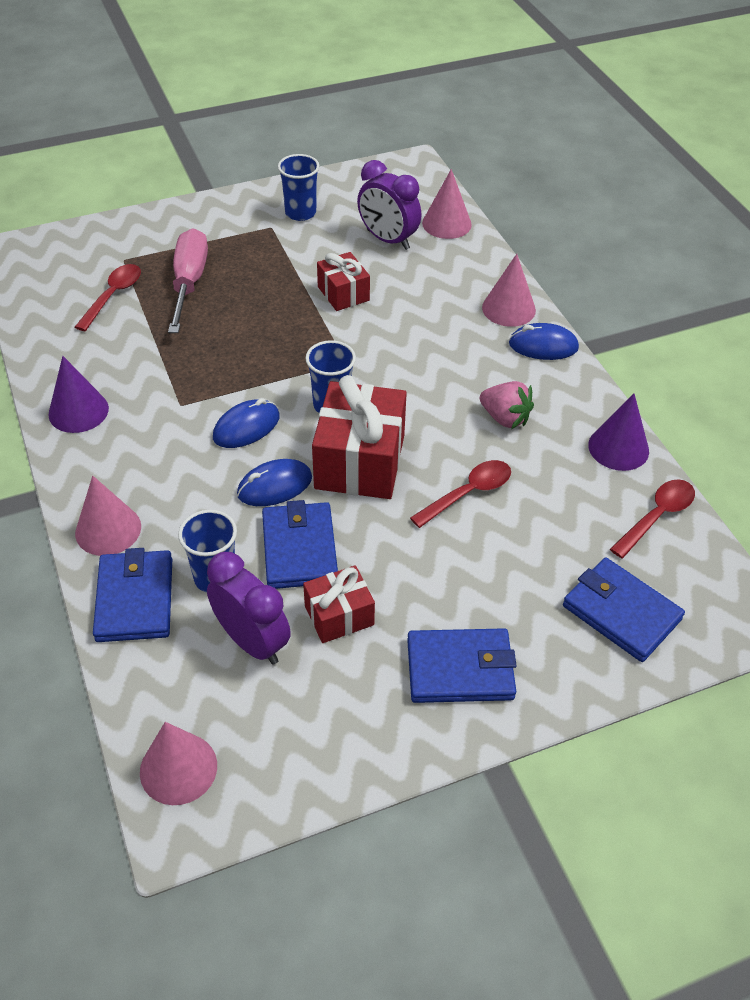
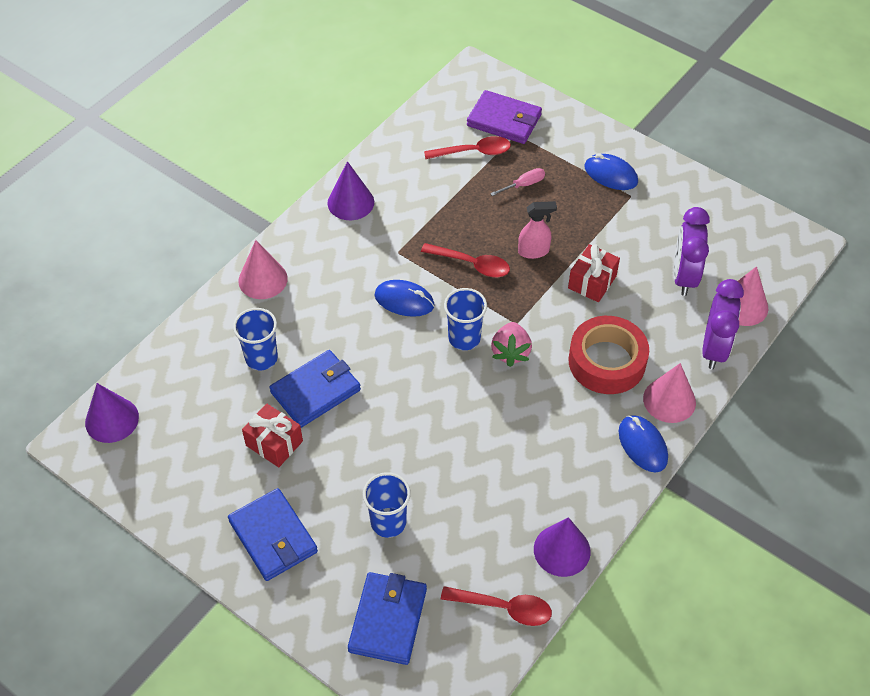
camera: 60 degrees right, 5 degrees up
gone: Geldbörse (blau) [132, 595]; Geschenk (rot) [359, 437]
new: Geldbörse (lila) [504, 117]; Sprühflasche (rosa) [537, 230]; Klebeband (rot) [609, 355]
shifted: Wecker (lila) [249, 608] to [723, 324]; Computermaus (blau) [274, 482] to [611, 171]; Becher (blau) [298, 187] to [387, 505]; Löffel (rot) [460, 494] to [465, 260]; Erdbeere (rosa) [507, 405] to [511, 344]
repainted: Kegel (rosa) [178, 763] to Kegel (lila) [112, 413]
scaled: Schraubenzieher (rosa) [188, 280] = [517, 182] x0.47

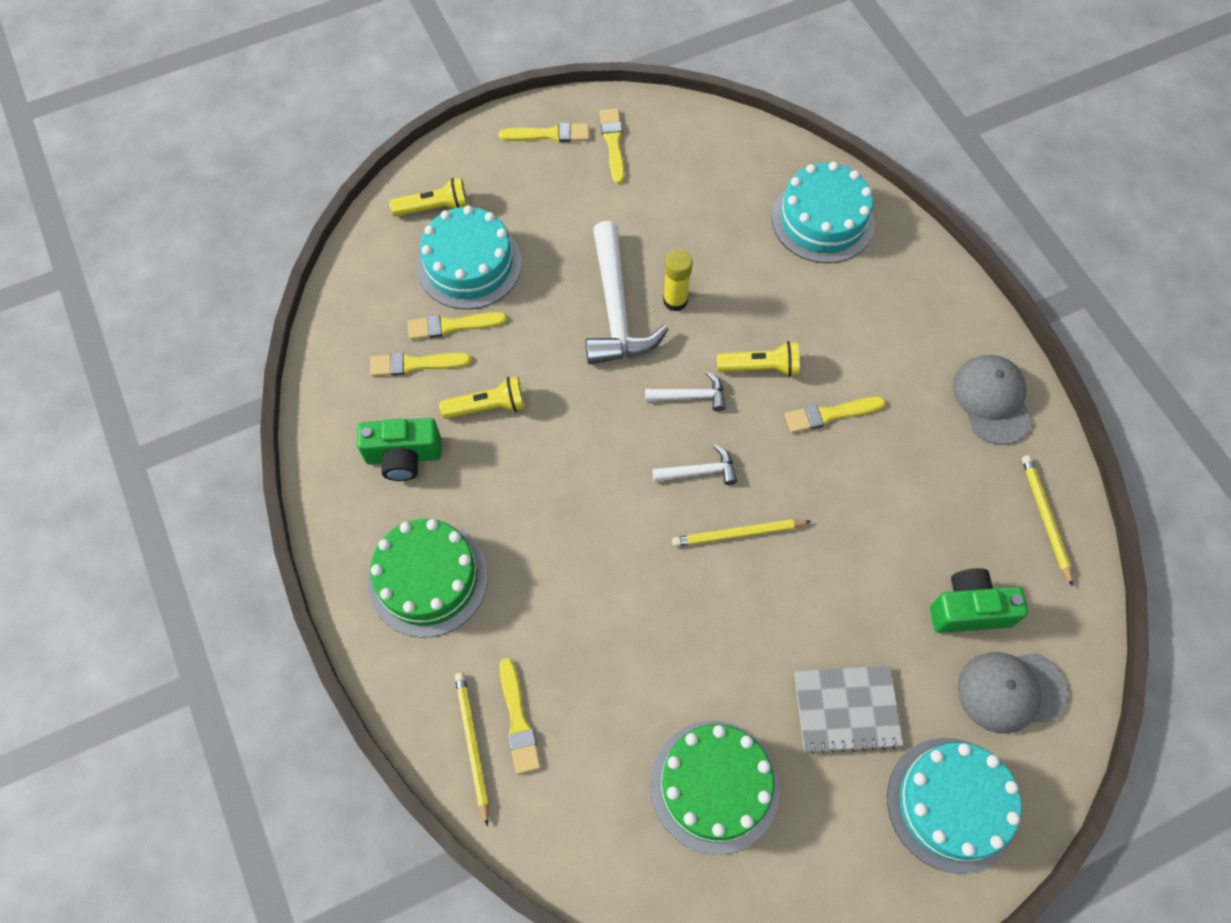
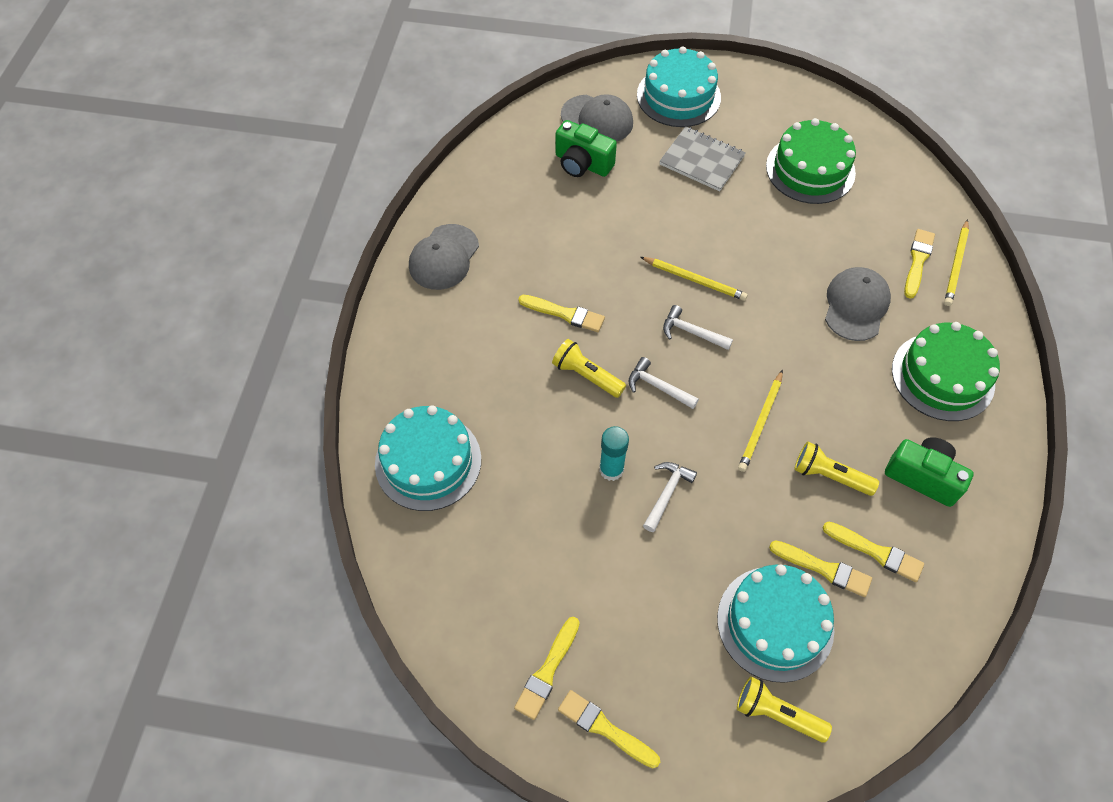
camera: 145 degrees left, 5 degrees down
new: Kappe (grau) [858, 304]
shifted: Bleistift (gelb) [1047, 521] to [760, 421]
repainted: Klebestift (gelb) [678, 280] to Klebestift (türkis) [614, 453]
scaled: Hammer (weiß) [627, 292] = [670, 497] x0.49

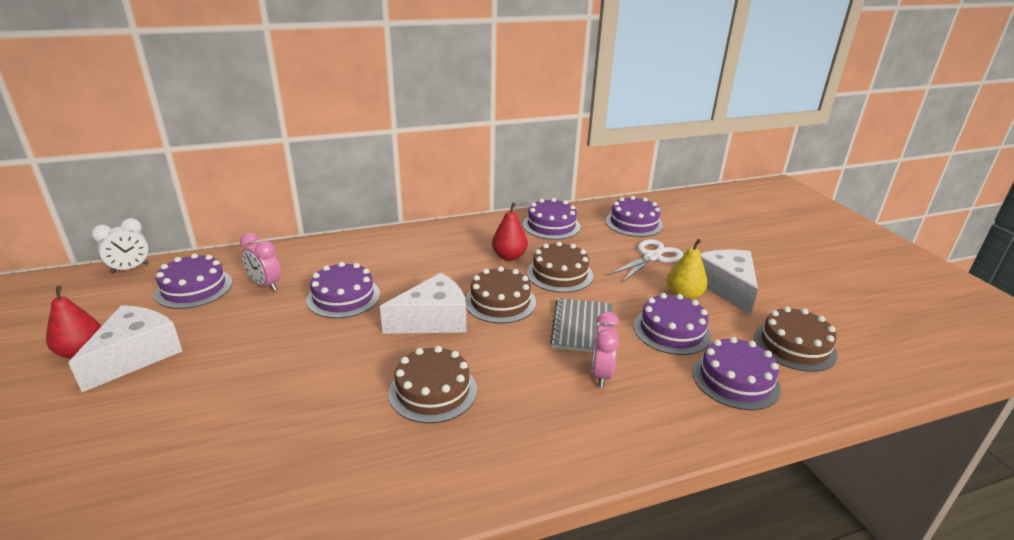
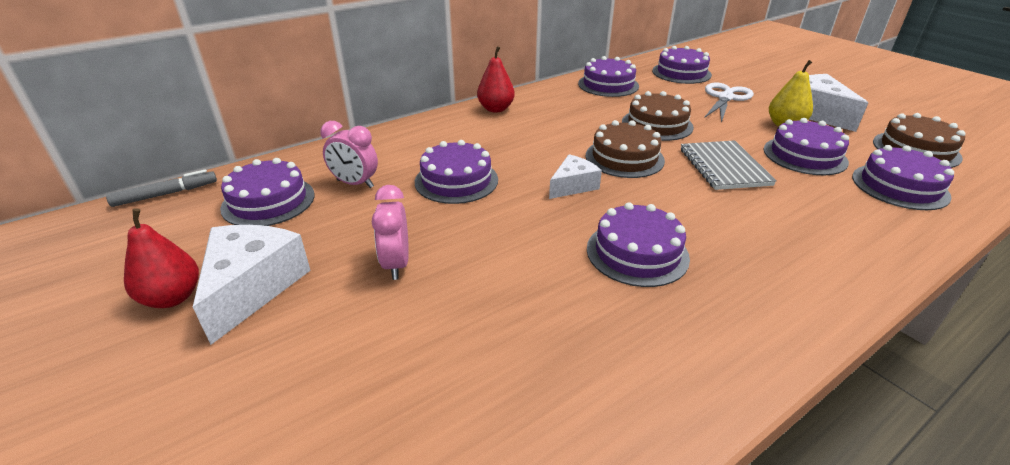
camera: 15 degrees left, 5 degrees up
shifted: Birne (rot) [510, 231] to [496, 79]; Wecker (rosa) [605, 350] to [390, 232]
swapped: Wecker (weiß) [120, 246] to Filzstift (grau) [161, 188]
repainted: Kuchen (braun) [433, 384] to Kuchen (lila) [638, 244]
scaled: Käse (weiß) [423, 303] = [575, 176] x0.59

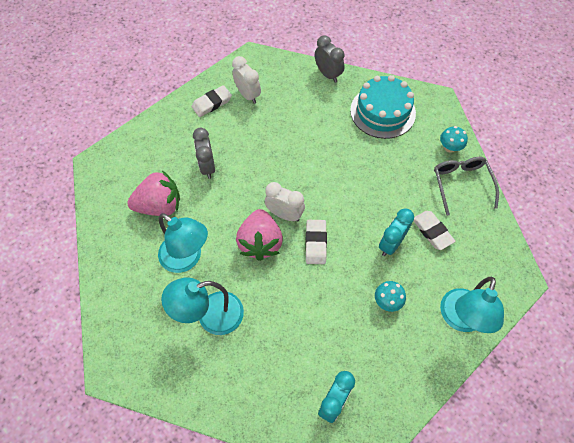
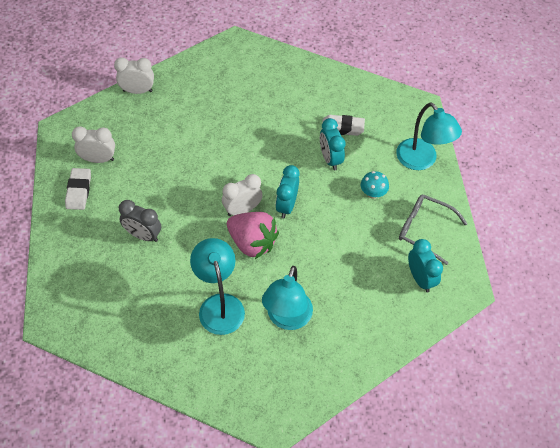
camera: 55 degrees left, 5 degrees down
gone: Erdbeere (rosa) [153, 193]; Kuchen (türkis) [383, 107]; Pilz (türkis) [454, 139]
shifted: Brille (grau) [466, 186] to [433, 229]
swapped: Radiergummi (weiß) [316, 242] to Wecker (türkis) [287, 191]
repainted: Wecker (grau) [330, 59] to Wecker (weiß) [134, 75]
rotated: Lampe (türkis) [183, 243] = [217, 286] 90 degrees counterclockwise

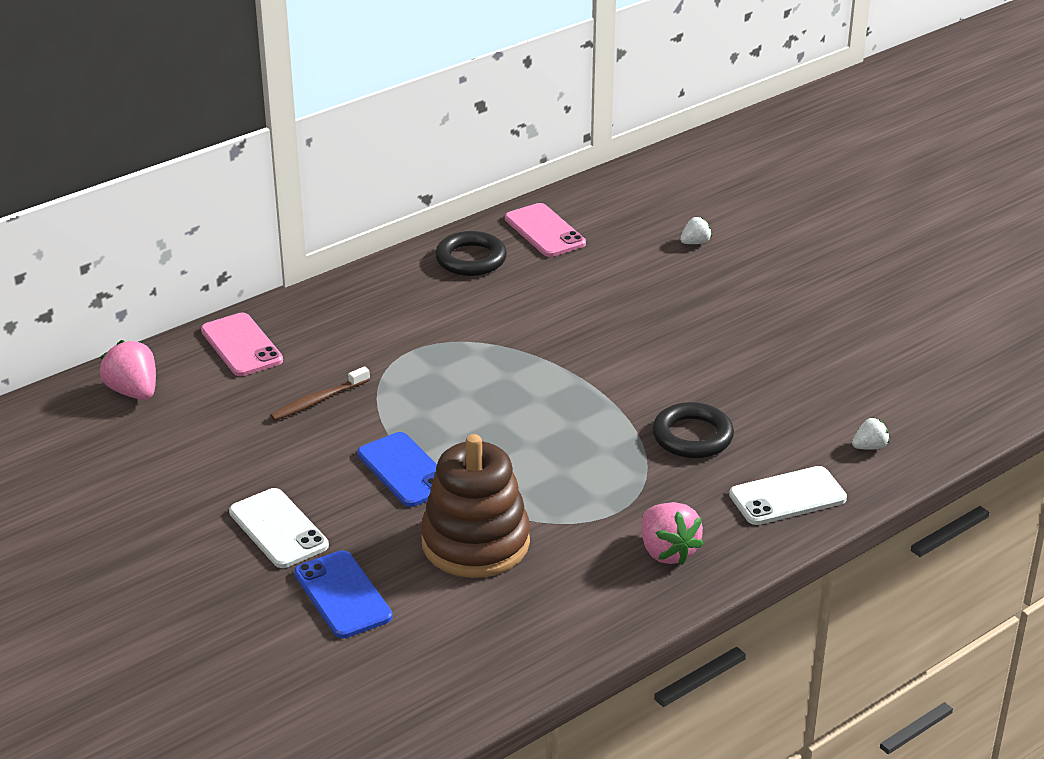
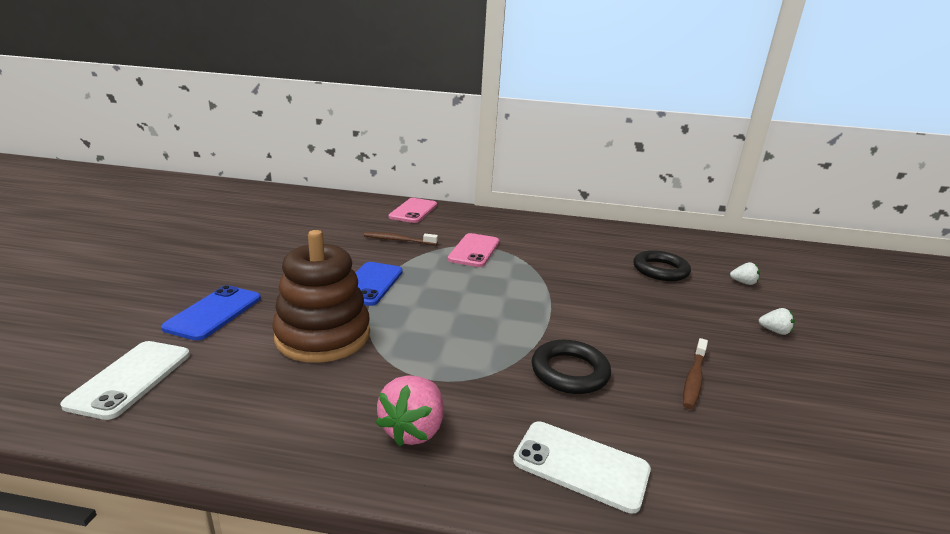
camera: 45 degrees right, 10 degrees down
gone: Erdbeere (rosa) [128, 370]
new: Zahnbürste (braun) [695, 373]
shifted: Handy (weiß) [279, 528] to [125, 380]; Ring (schwarz) [471, 253] to [662, 265]; Handy (rosa) [545, 230] to [473, 250]; Erdbeere (weiß) [871, 434] to [777, 321]

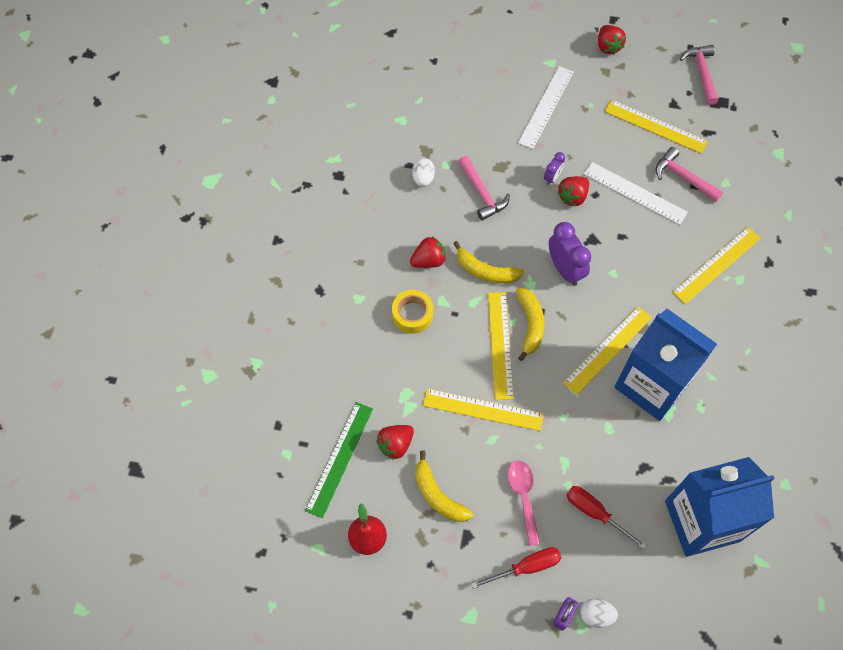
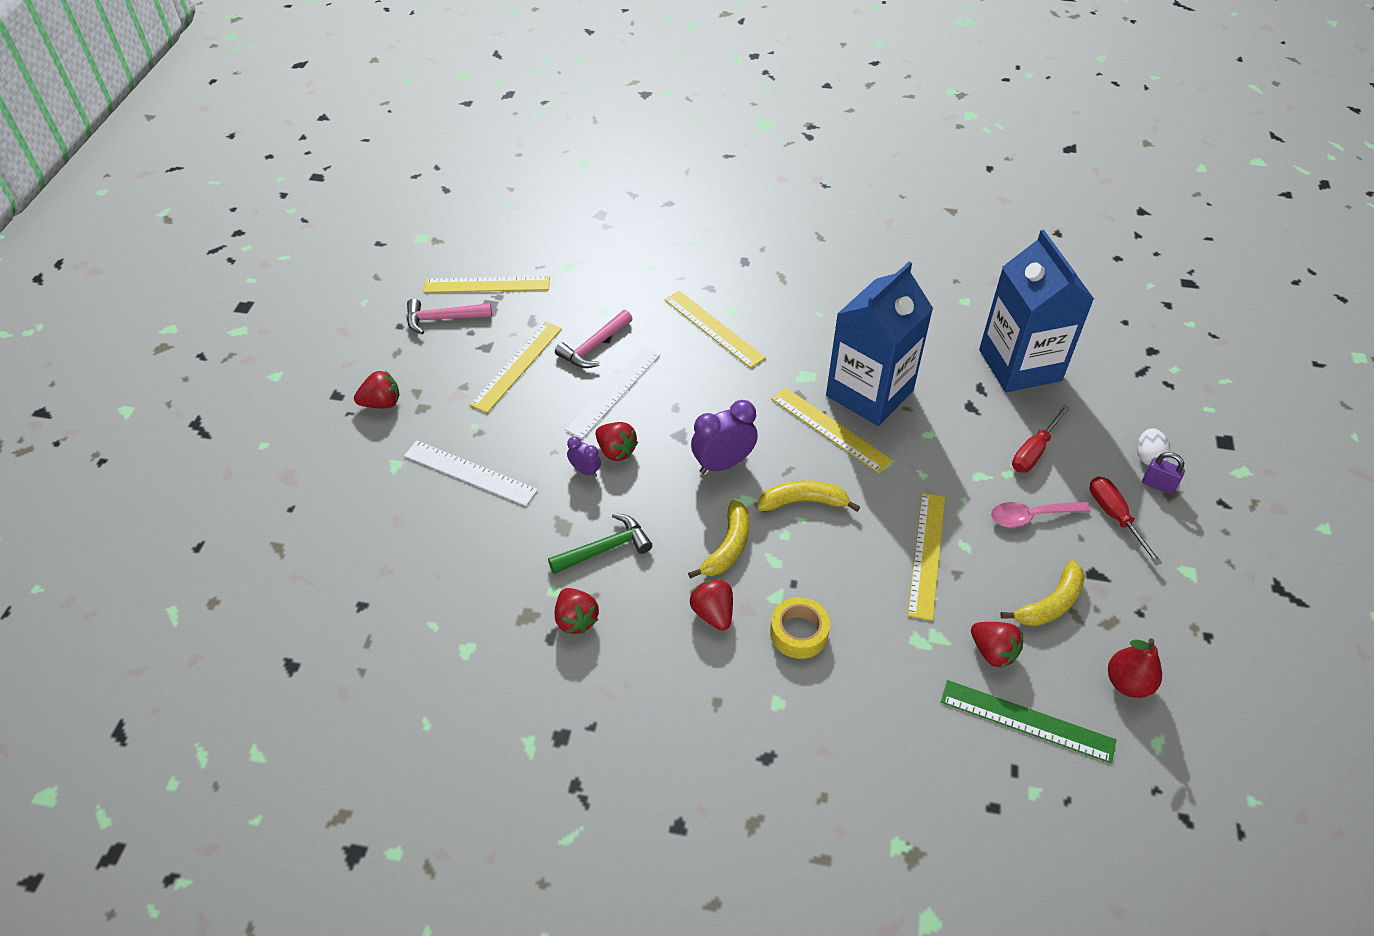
camera: 90 degrees left, 15 degrees down
shifted: Lineal (gelb) [501, 346] to [486, 284]
swapped: Ei (weiß) [423, 172] to Erdbeere (rot) [577, 611]
repainted: Hammer (rosa) [484, 188] to Hammer (grün) [600, 543]

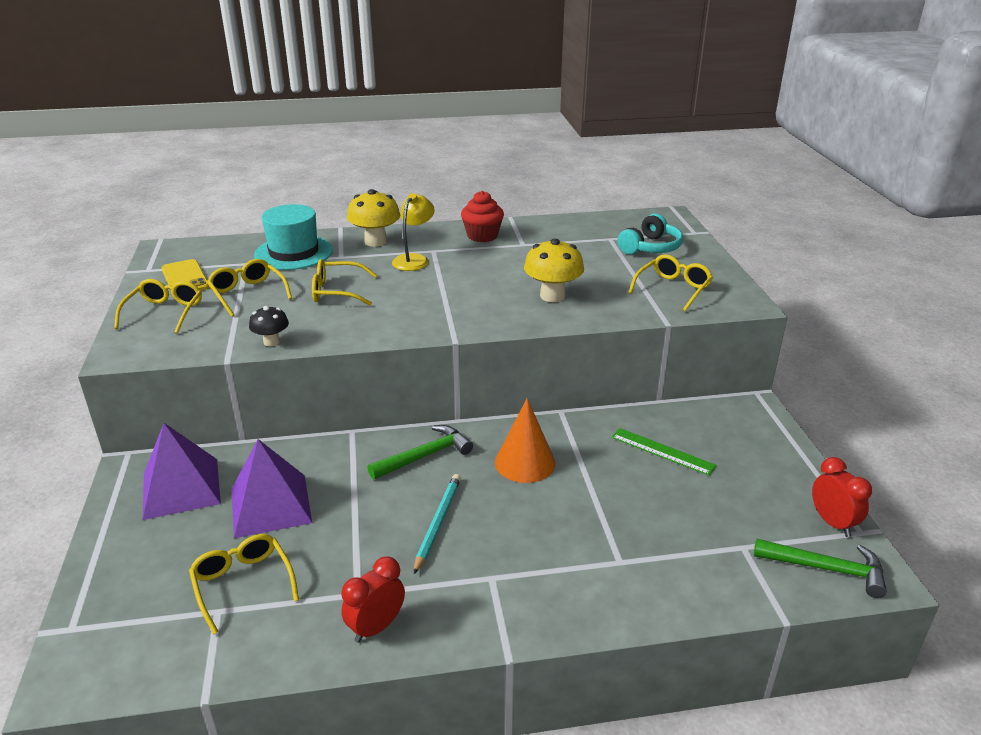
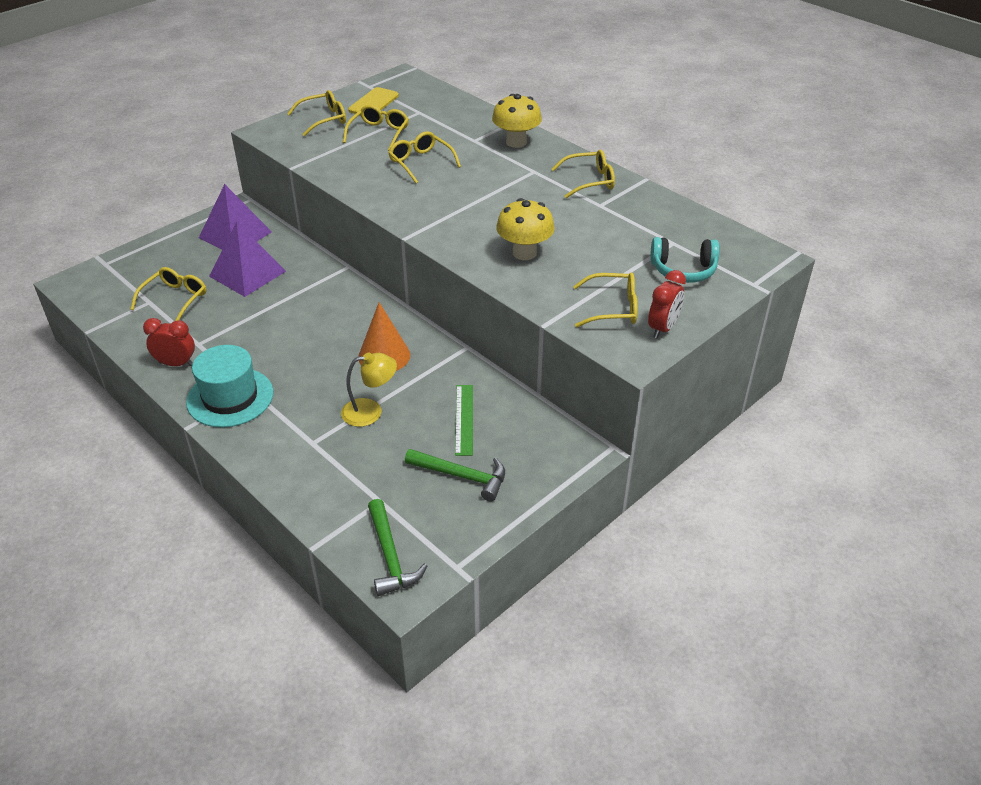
camera: 55 degrees right, 10 degrees up
gone: Pilz (schwarz) [269, 326]; Bleistift (türkis) [437, 524]
shifted: Hut (türkis) [293, 237] to [229, 386]; Hammer (grün) [420, 452] to [455, 475]; Lampe (gelb) [413, 232] to [369, 390]; Wecker (rot) [842, 497] to [667, 304]
swapped: Muffin (rot) [482, 216] to Brille (gelb) [583, 174]

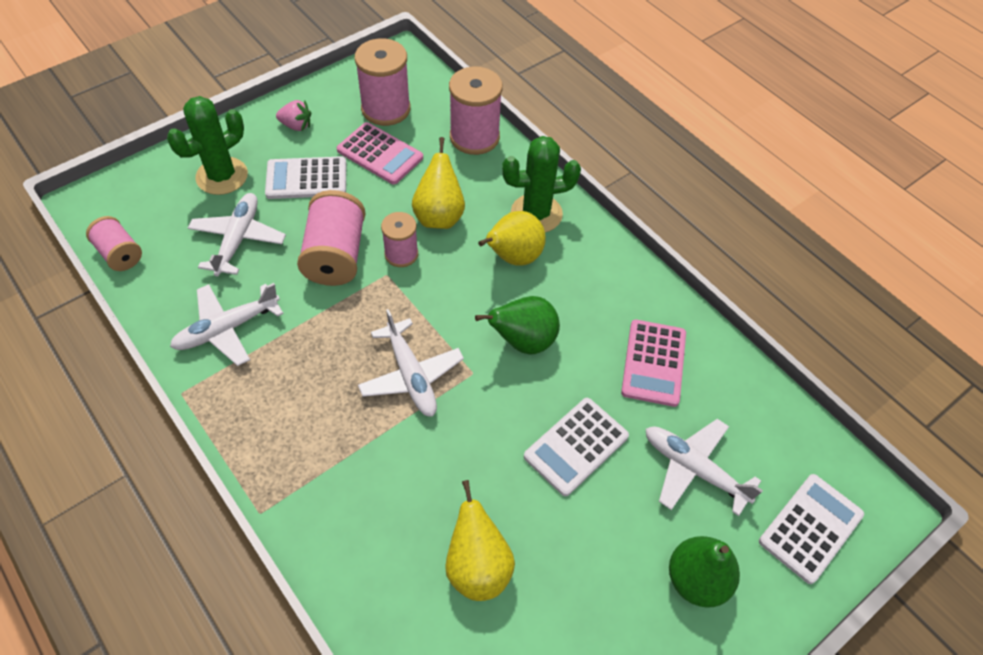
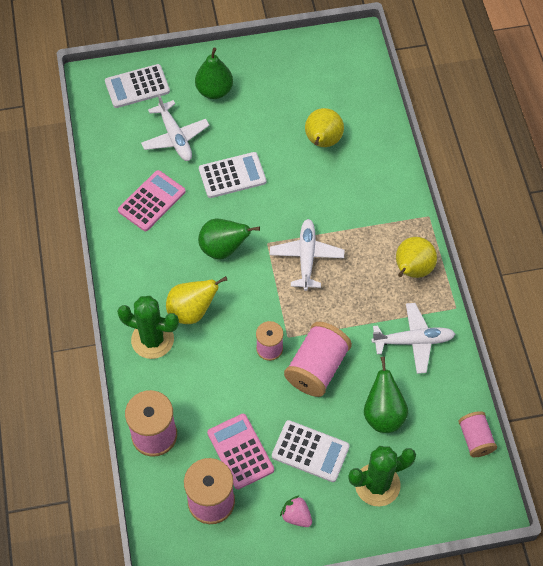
camera: 150 degrees left, 5 degrees up
shifted: Birne (gelb) [438, 183] to [416, 257]
swapped: Flugzeug (weiß) [237, 234] to Birne (grün) [386, 395]

